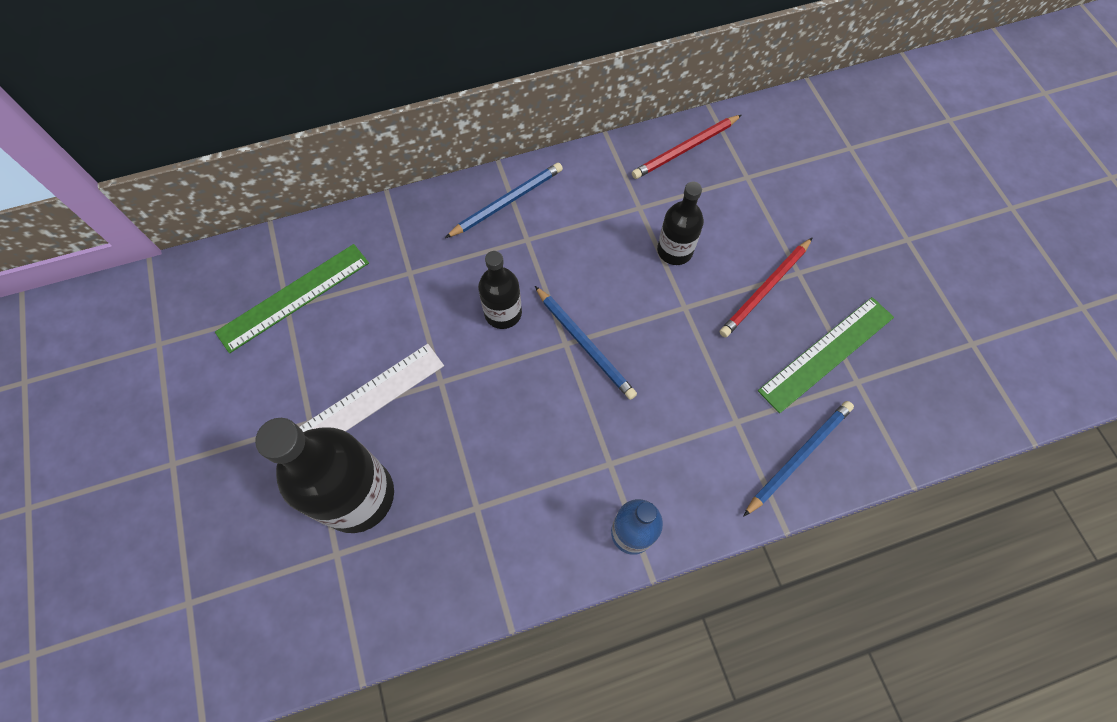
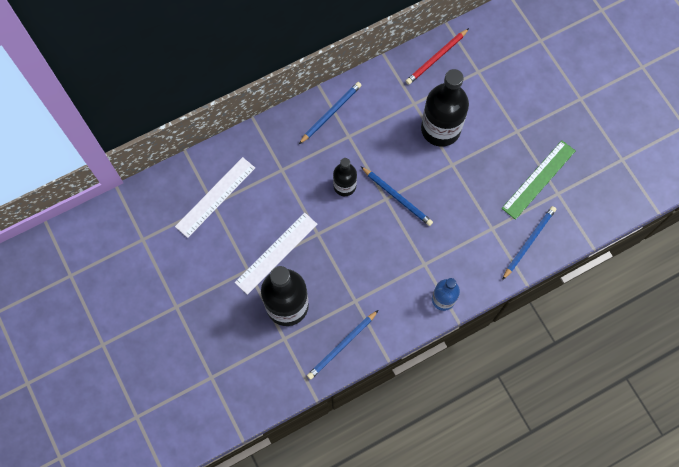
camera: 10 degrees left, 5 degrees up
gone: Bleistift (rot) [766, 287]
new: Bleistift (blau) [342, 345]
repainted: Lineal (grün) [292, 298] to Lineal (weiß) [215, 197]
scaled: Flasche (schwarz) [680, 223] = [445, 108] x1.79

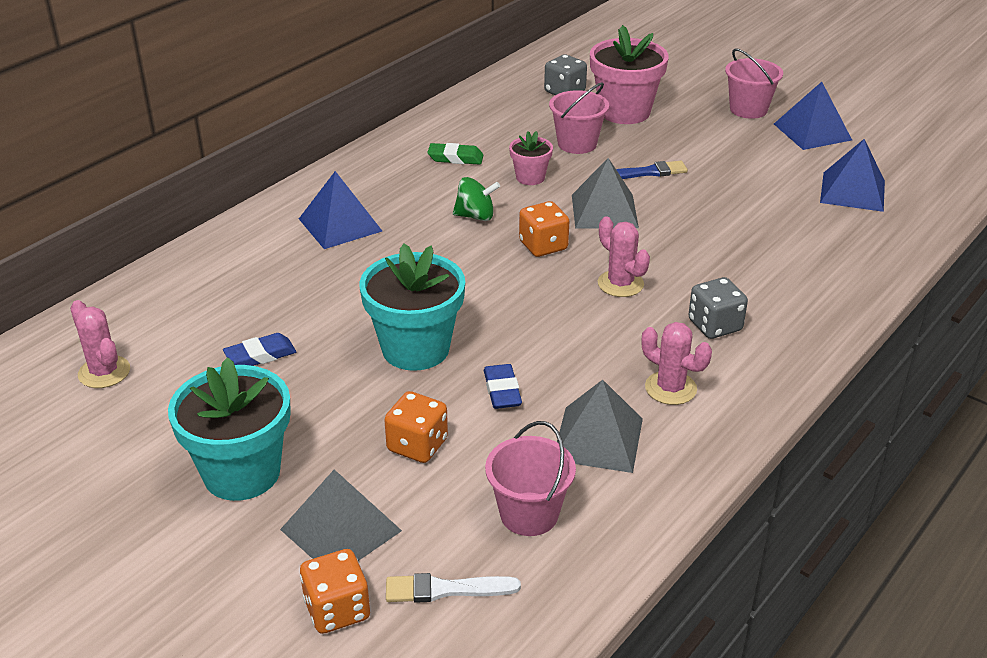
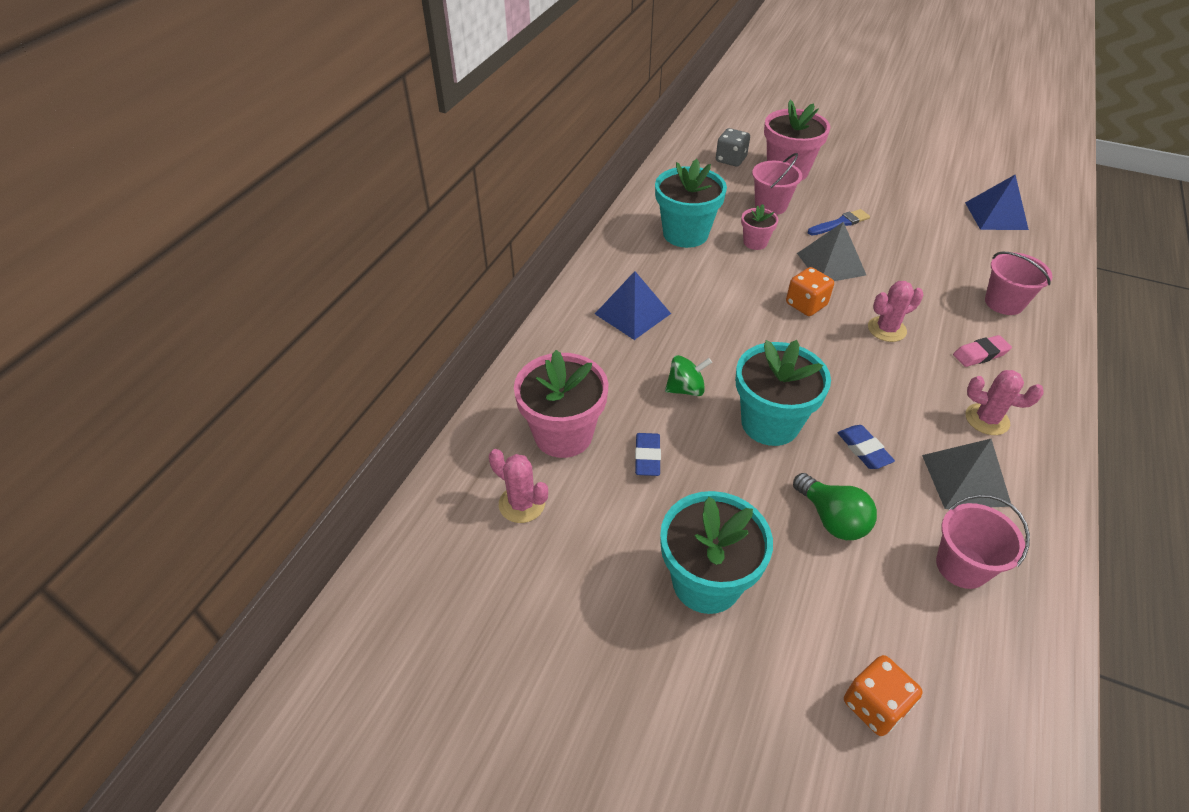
camera: 15 degrees left, 10 degrees up
gone: Pyramide (grau) [341, 515]; Pinsel (weiß) [453, 588]; Pyramide (blau) [813, 116]
new: Blumentopf (rosa) [561, 404]
shifted: Kreisel (grün) [476, 199] to [688, 375]; Eimer (rosa) [754, 83] to [1018, 283]
swapped: Spielwürfel (orange) [416, 427] to Glühbirne (grün) [835, 506]; Radiergummi (grün) [455, 154] to Blumentopf (türkis) [691, 203]; Spielwürfel (grau) [718, 308] to Radiergummi (rosa) [982, 351]
rotated: Radiergummi (blau) [259, 349] = [648, 454] 45 degrees counterclockwise; Kaktus (rosa) [624, 257] = [895, 311] 60 degrees counterclockwise

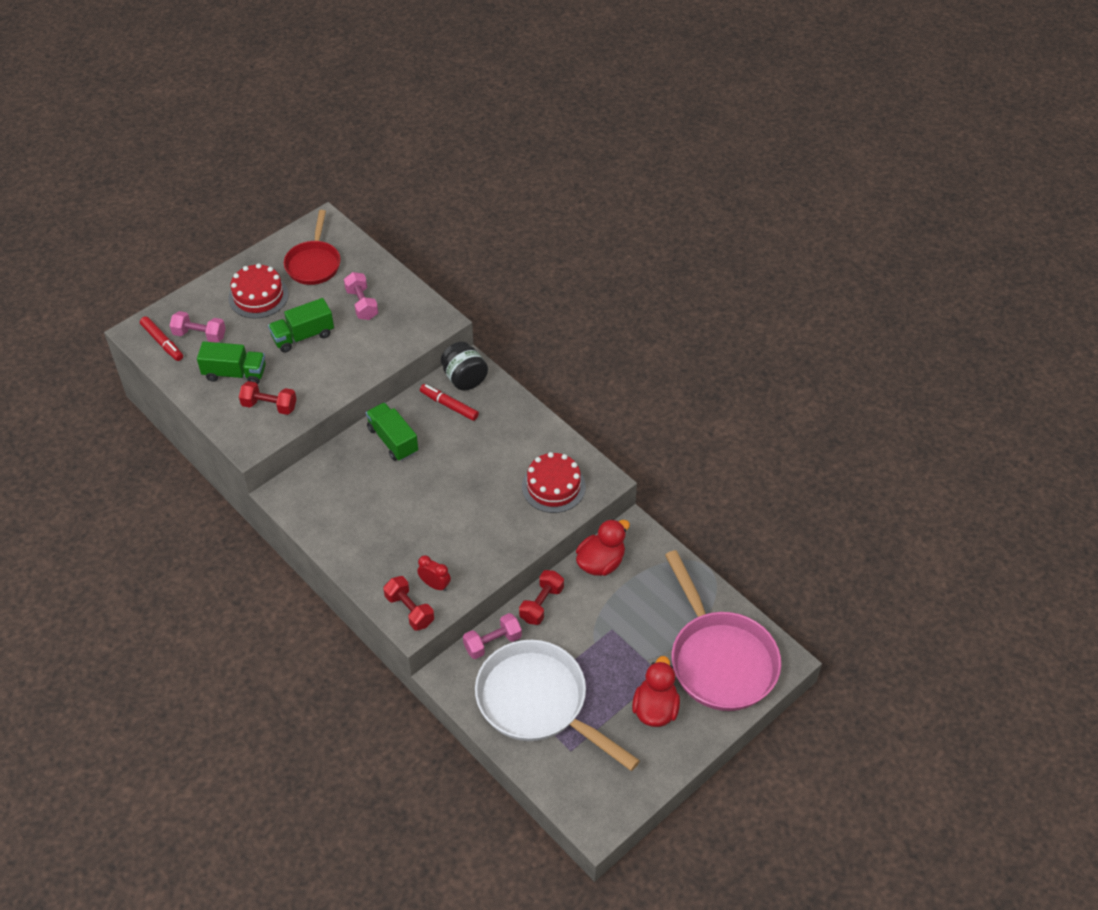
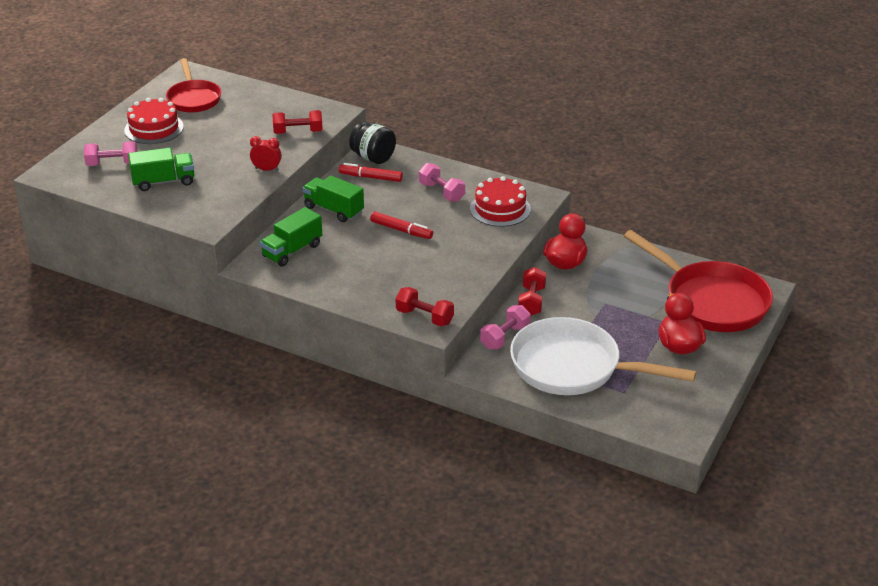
camera: 20 degrees left, 15 degrees down
shifted: Filzstift (rot) [161, 338] to [401, 225]; Hantel (rot) [267, 398] to [297, 122]; Lastwagen (grün) [301, 325] to [291, 237]; Hantel (rosa) [361, 296] to [442, 182]; Wecker (rot) [434, 573] to [266, 153]
repainted: Pfanne (rosa) [723, 630] to Pfanne (rot) [698, 281]

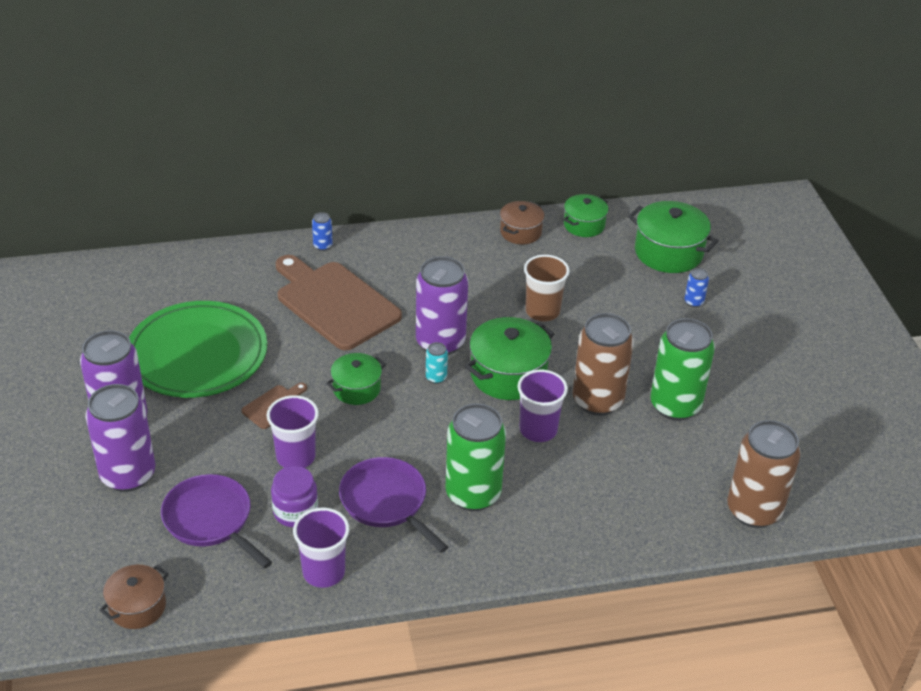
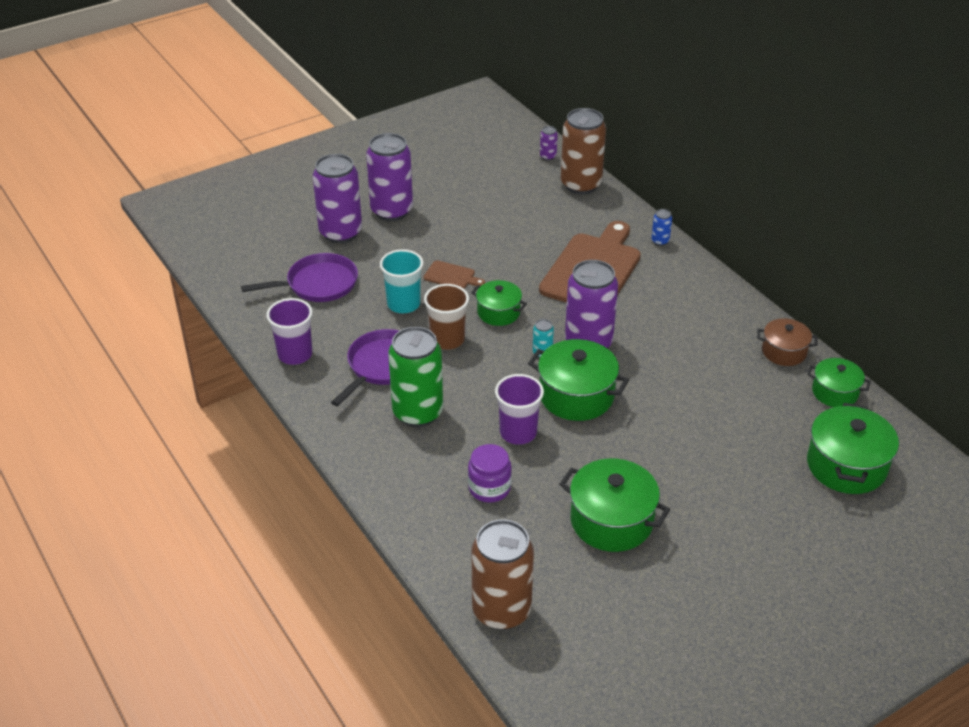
camera: 70 degrees right, 0 degrees up
gone: Kochtopf (braun) [134, 597]; Teller (grün) [198, 349]; Dose (blau) [697, 287]
new: Dose (lila) [549, 143]
shifted: Einmachglas (lila) [294, 496] to [490, 473]; Becher (braun) [547, 288] to [446, 317]; Dose (braun) [603, 364] to [583, 151]
swapped: Dose (grün) [683, 369] to Kochtopf (grün) [614, 505]
repainted: Becher (lila) [293, 431] to Becher (türkis) [401, 281]
rotated: Pfanne (lila) [216, 521] = [299, 277] 45 degrees clockwise

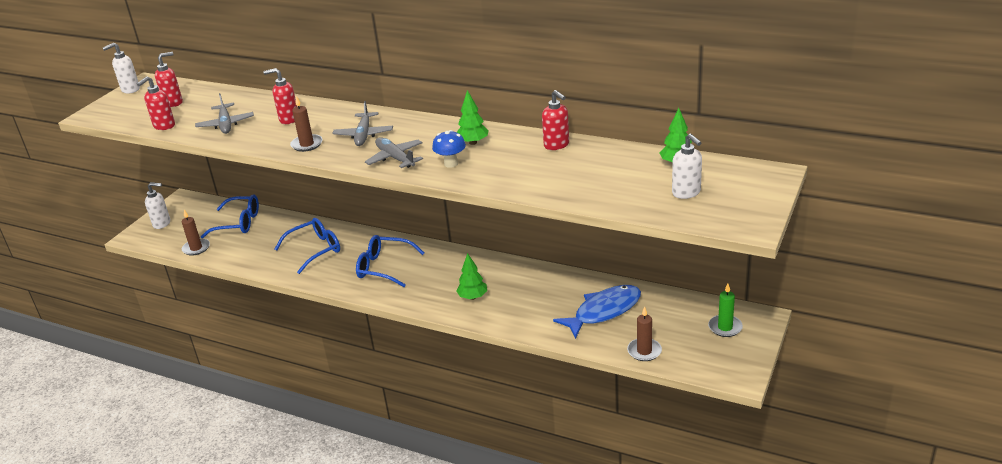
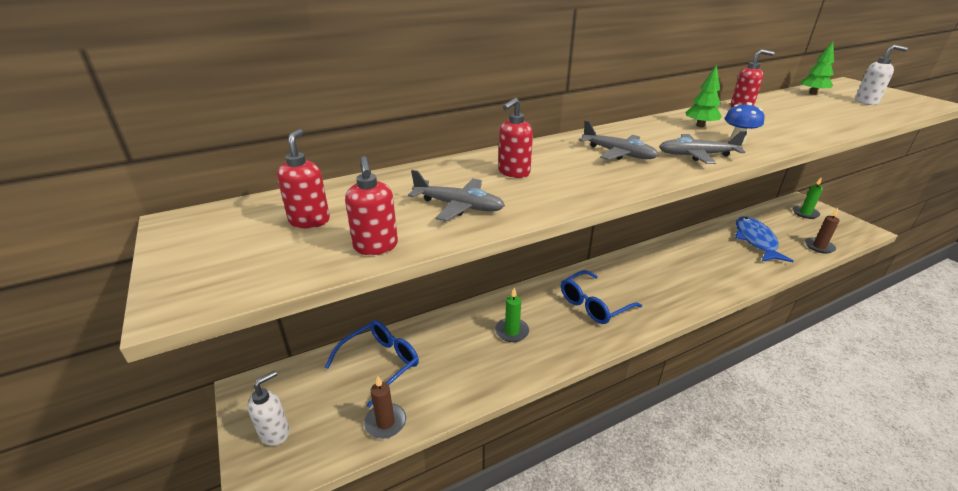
camera: 55 degrees left, 0 degrees up
gone: Seifenspender (weiß) [121, 68]; Kerze (braun) [306, 124]; Baum (grün) [471, 276]
swapped: Brille (blau) [307, 246] to Kerze (grün) [512, 314]

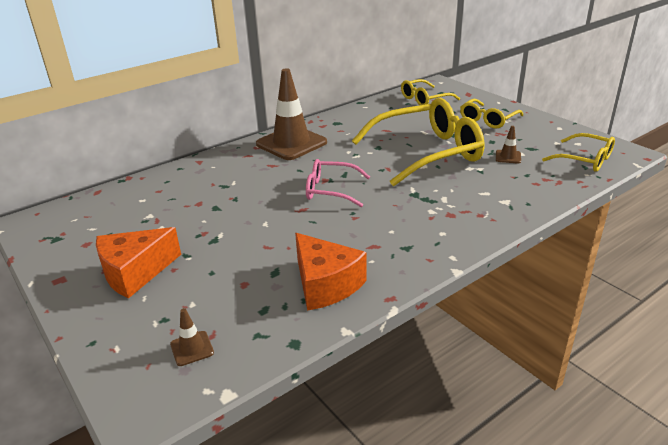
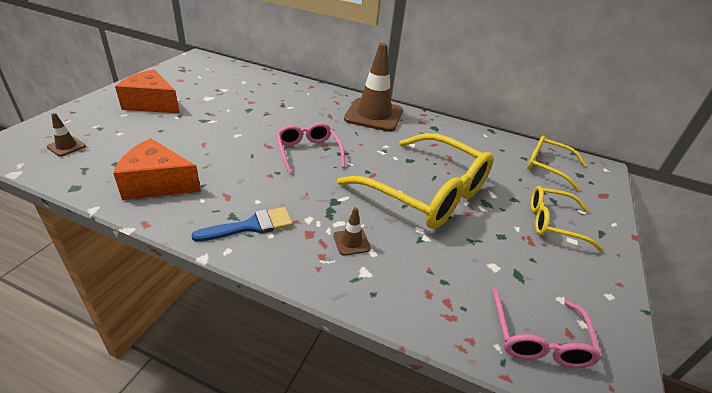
camera: 55 degrees right, 5 degrees up
new: Pinsel (blau) [242, 224]
shifted: Leitkegel (braun) [508, 145] to [352, 231]
repainted: Brille (gelb) [578, 152] to Brille (rosa) [547, 328]
rotated: Käse (orange) [331, 272] = [157, 169] 75 degrees clockwise

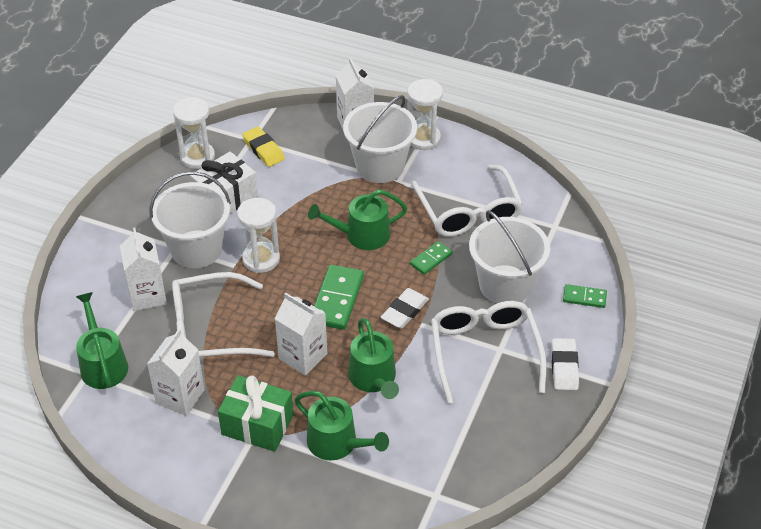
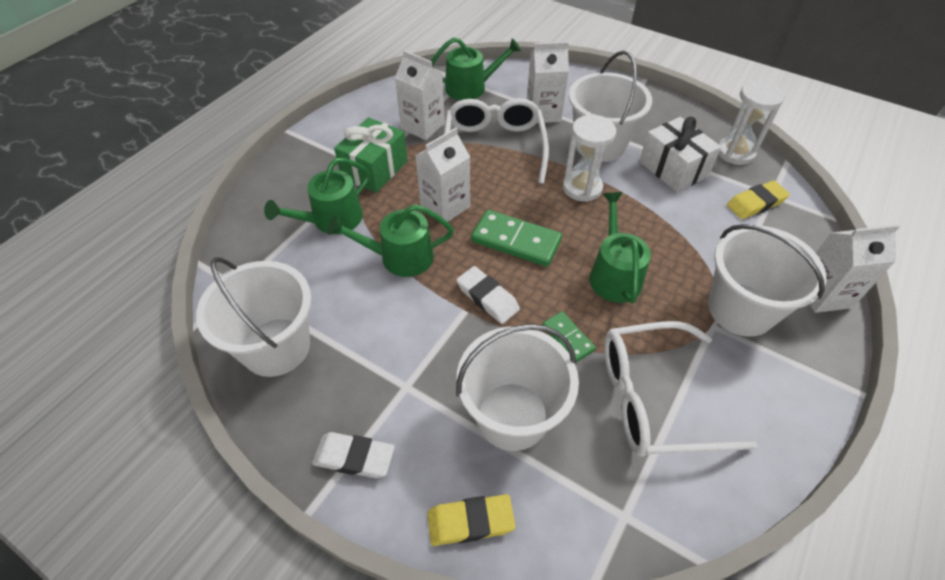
camera: 100 degrees right, 5 degrees up
gone: Sanduhr (weiß) [425, 114]; Brille (weiß) [489, 352]
new: Eimer (weiß) [253, 317]
swapped: Dominostein (grün) [585, 296] to Radiergummi (gelb) [472, 520]

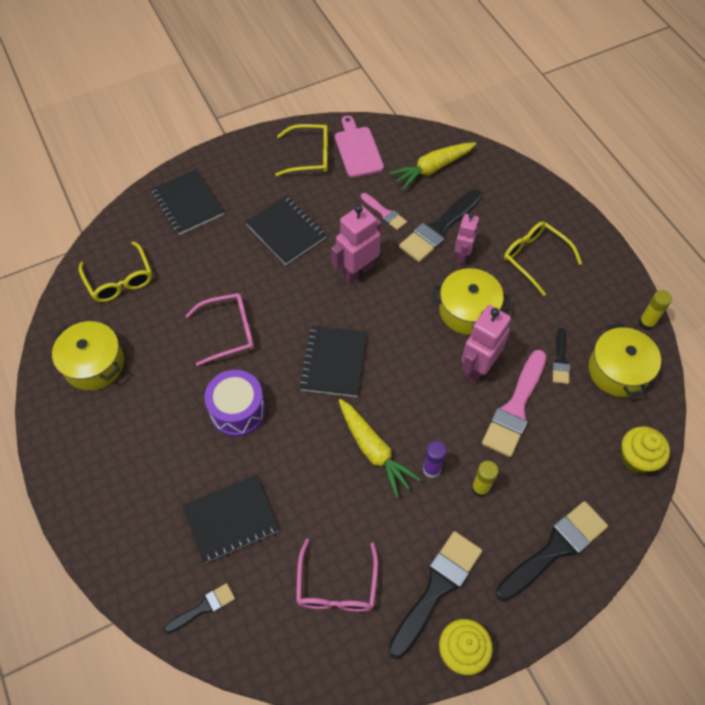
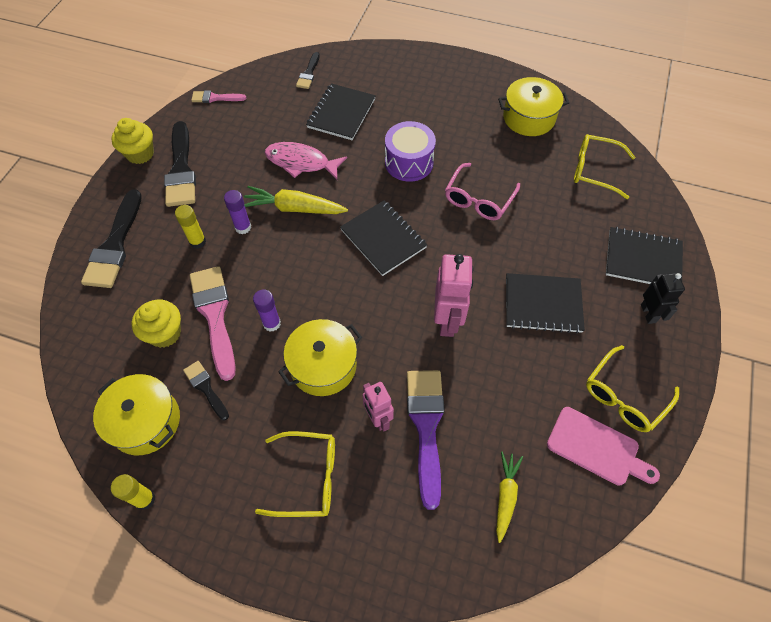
camera: 135 degrees right, 0 degrees up
gone: Brille (rosa) [337, 575]
new: Fisch (rosa) [306, 161]; Roboter (schwarz) [663, 298]
shifted: Pinsel (rosa) [384, 211] to [218, 96]; Muffin (gelb) [645, 449] to [156, 324]
swapped: Roboter (rosa) [486, 344] to Klebestift (lila) [267, 310]
repainted: Pinsel (schwarz) [440, 225] to Pinsel (lila) [426, 440]
scaled: Karotte (gelb) [432, 166] = [509, 497] x0.65

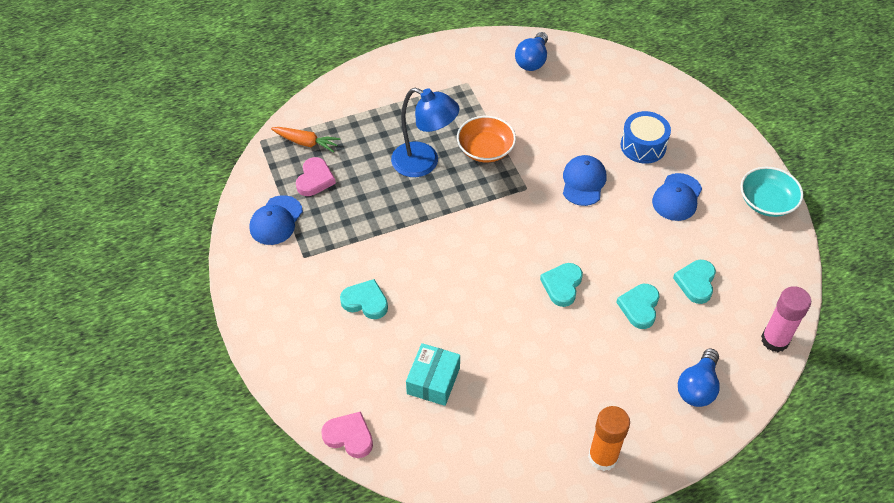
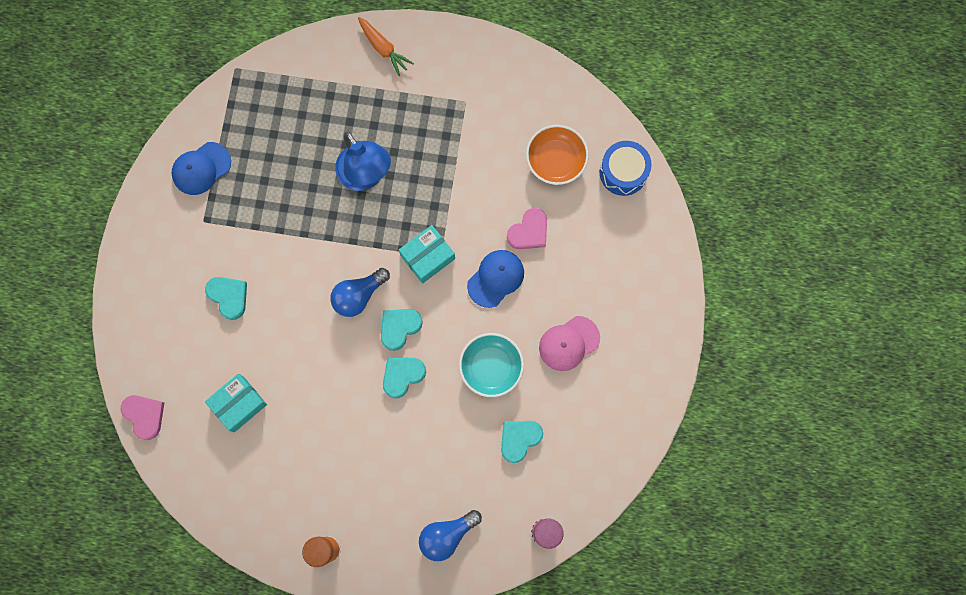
camera: 30 degrees right, 25 degrees up
new: Schachtel (türkis) [427, 254]
shifted: Karotte (orange) [306, 140] to [386, 46]; Herz (rosa) [316, 176] to [527, 228]; Schüssel (orange) [486, 139] to [557, 155]; Glühbirne (blau) [531, 51] to [360, 292]; Herz (türkis) [637, 306] to [402, 330]; Trommel (blau) [646, 137] to [625, 168]; Schüssel (türkis) [771, 192] to [491, 365]
repainted: Kappe (blau) [677, 197] to Kappe (rosa) [569, 343]

